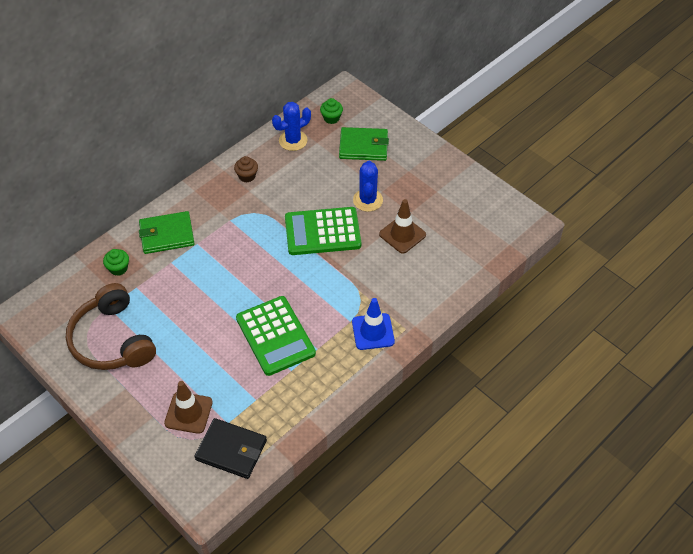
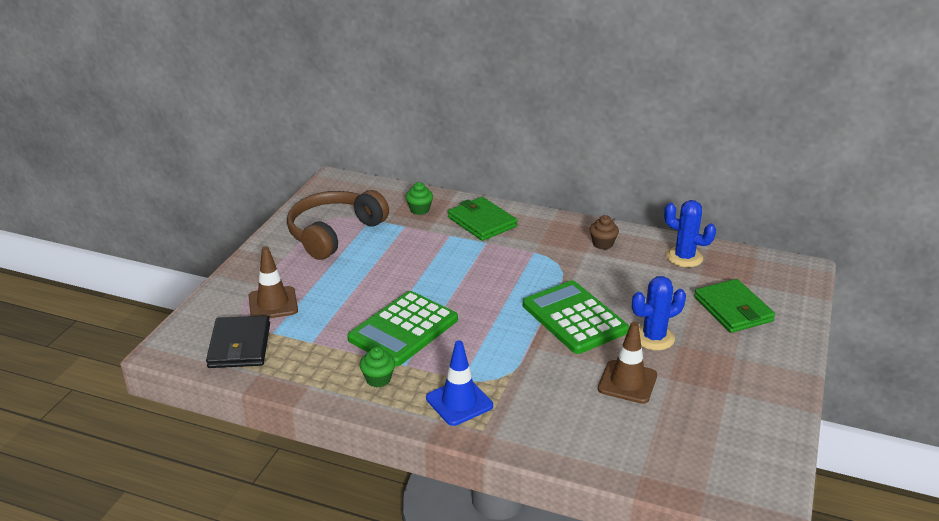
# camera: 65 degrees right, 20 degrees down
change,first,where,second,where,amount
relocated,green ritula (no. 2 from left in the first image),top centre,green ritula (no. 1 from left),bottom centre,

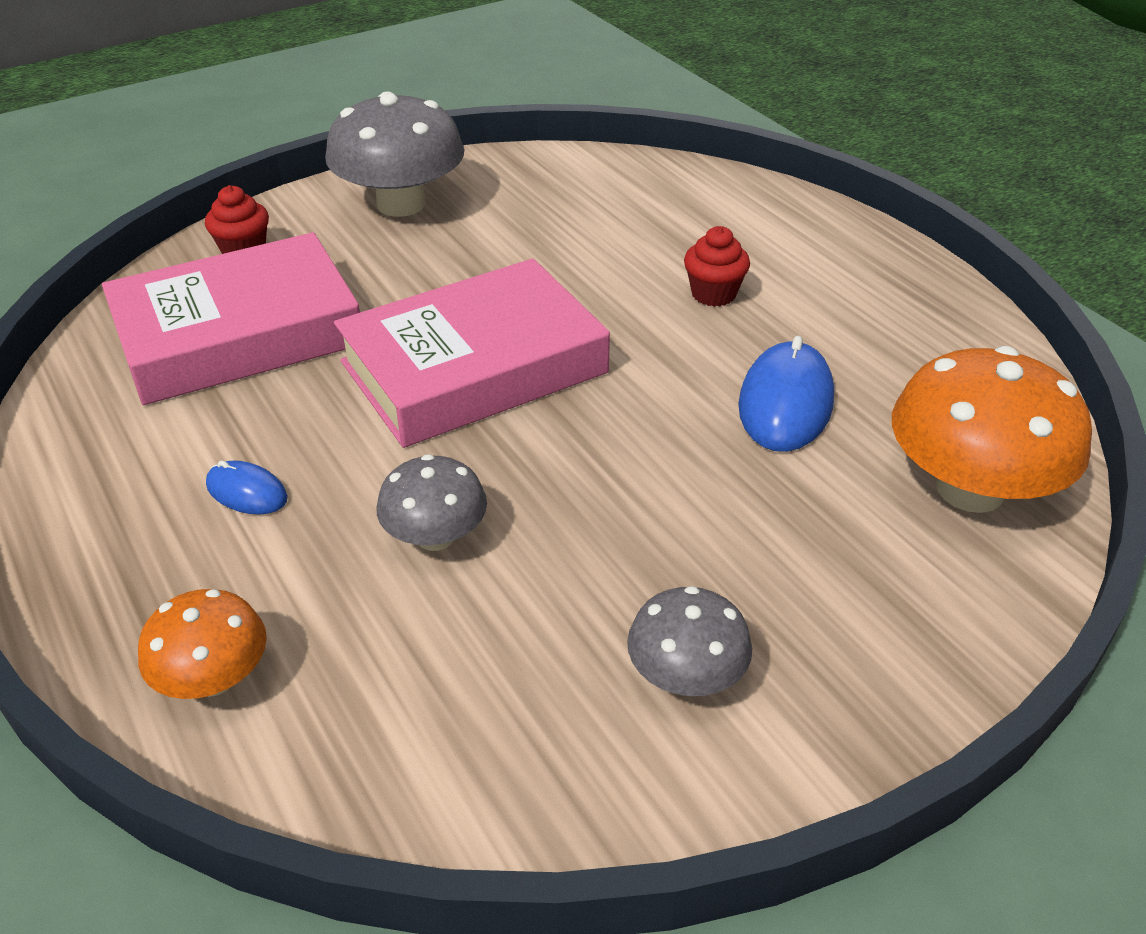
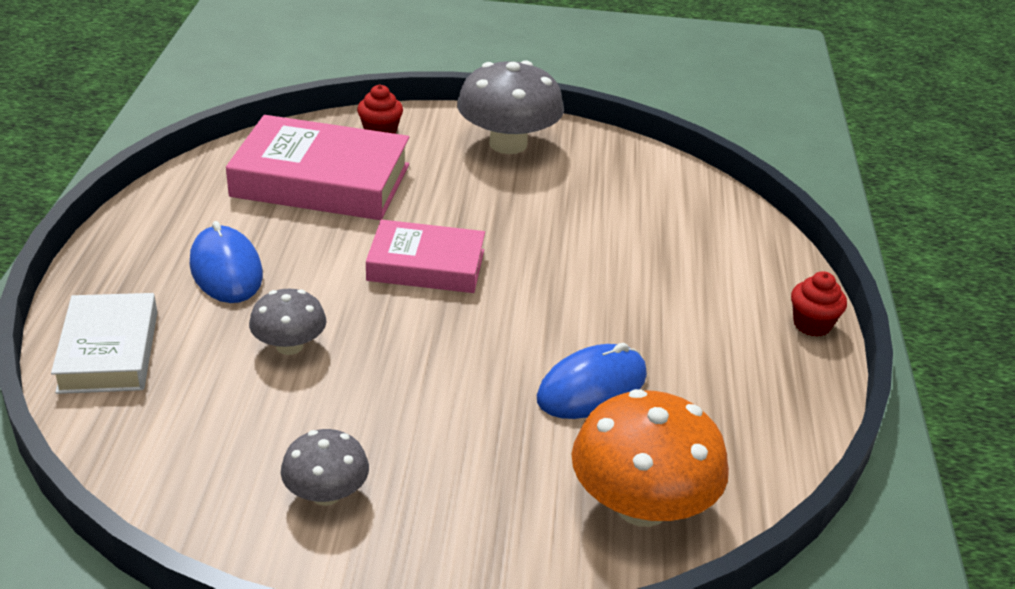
# camera: 35 degrees right, 5 degrees down
change,first,where,second,where,amount
relocated,red ritula (no. 2 from left),top centre,,middle right,
size,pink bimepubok (no. 2 from left),centre,,centre,x0.64
size,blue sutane (no. 1 from left),middle left,,middle left,x1.84
exchanged,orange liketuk (no. 1 from left),bottom left,white bimepubok,middle left,

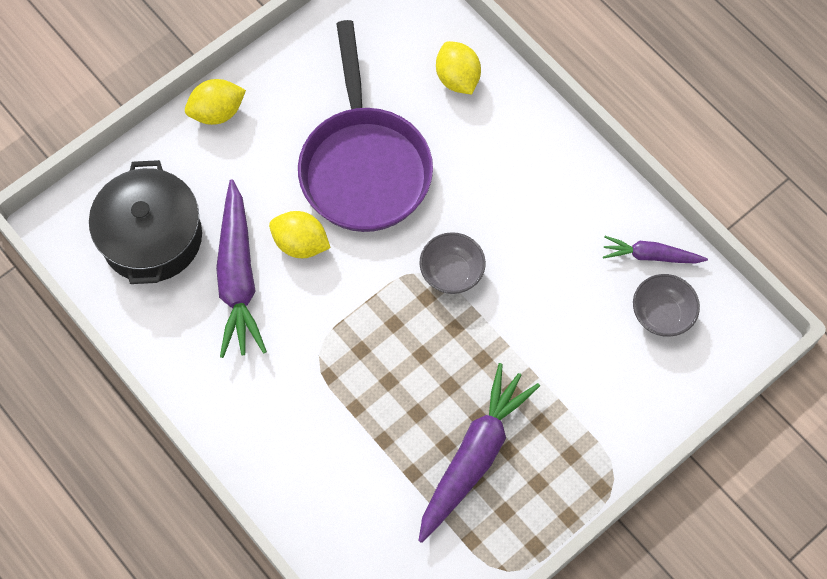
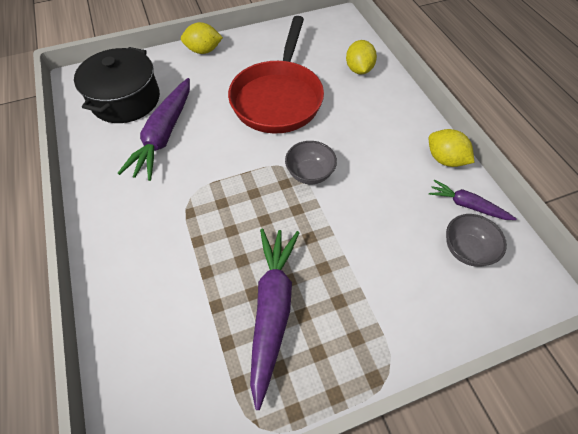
# camera: 20 degrees right, 10 degrees down
change,first,where,second,where,amount
colour,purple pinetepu,top centre,red pinetepu,top centre,
relocated,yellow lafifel (no. 2 from left in the first image),centre,yellow lafifel (no. 3 from left),middle right,
spun,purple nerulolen (no. 2 from left),bottom centre,,bottom centre,45 degrees counterclockwise

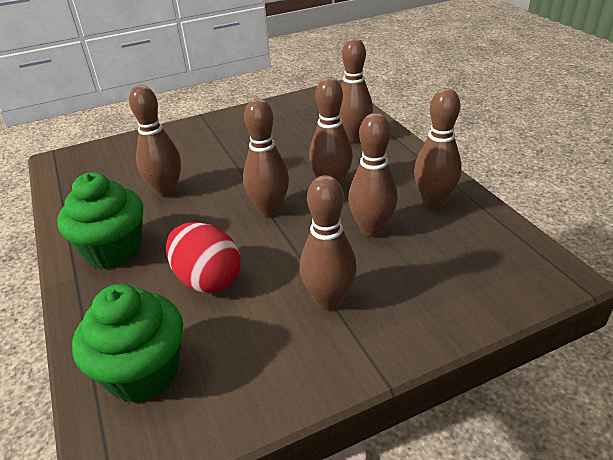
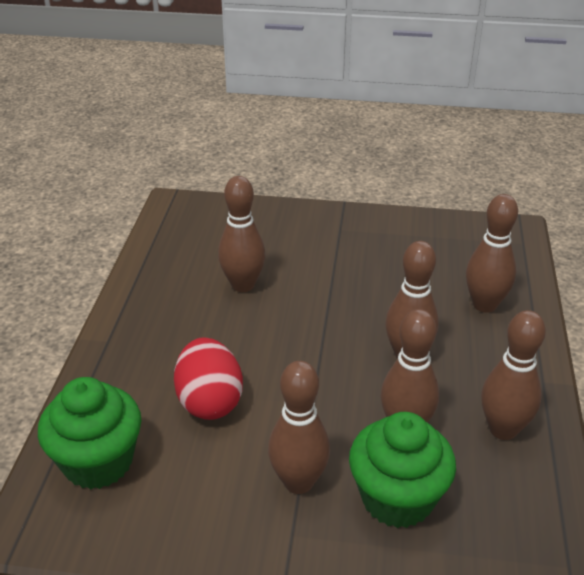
# camera: 30 degrees right, 0 degrees up
change,first,where,second,where,amount
missing,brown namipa (no. 2 from left),centre,,,
relocated,green ritula (no. 1 from left in the first image),middle left,green ritula (no. 2 from left),bottom right,

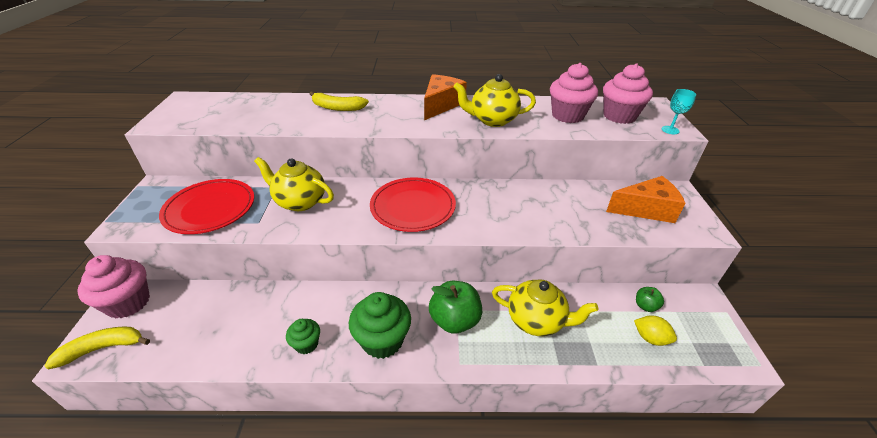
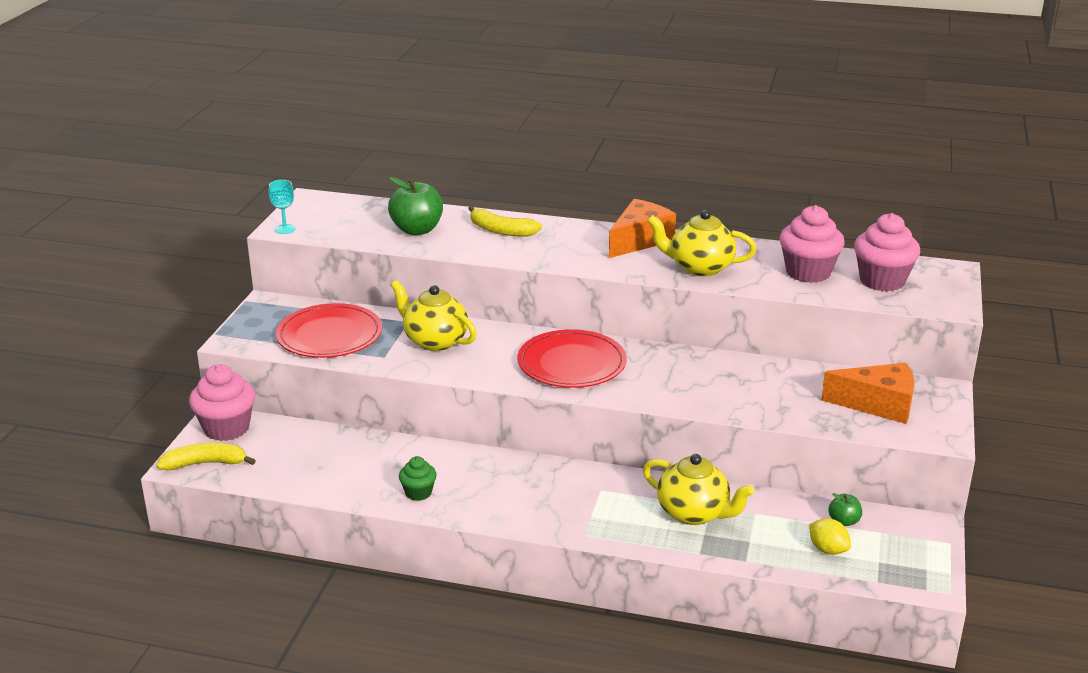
# camera: 15 degrees right, 10 degrees down
change,first,where,second,where,amount
relocated,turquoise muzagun,top right,,top left,
relocated,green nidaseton (no. 1 from left),bottom centre,,top centre,
missing,green ritula (no. 2 from left),bottom centre,,,

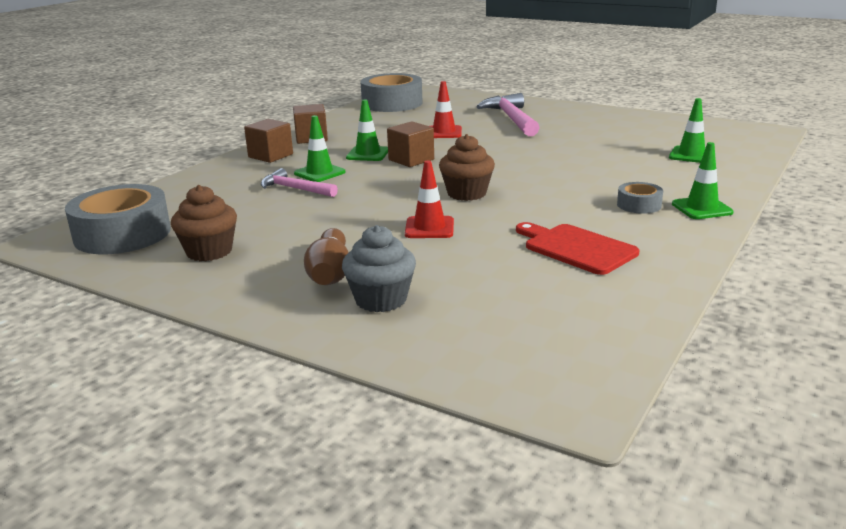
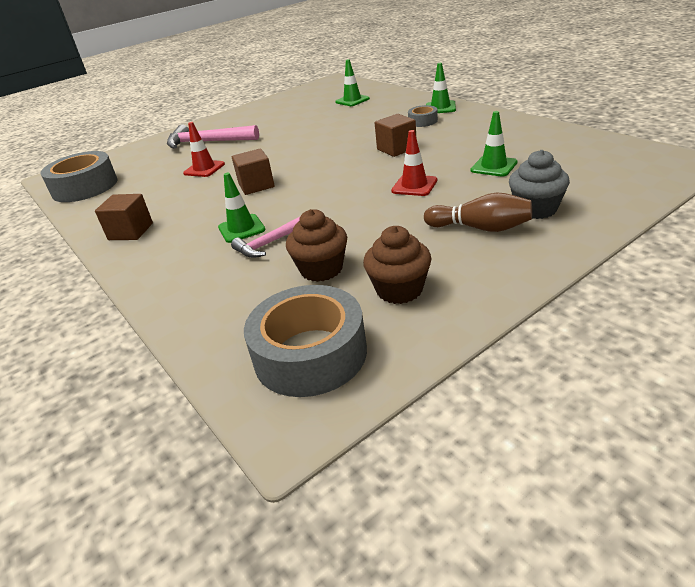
# camera: 65 degrees left, 10 degrees up
change,first,where,second,where,amount
relocated,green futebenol (no. 2 from left in the first image),top centre,green futebenol (no. 4 from left),top right,
relocated,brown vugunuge (no. 1 from left in the first image),top left,brown vugunuge (no. 3 from left),top centre,
relocated,brown ritula (no. 2 from left in the first image),top centre,brown ritula (no. 1 from left),centre,
missing,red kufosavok,middle right,,,

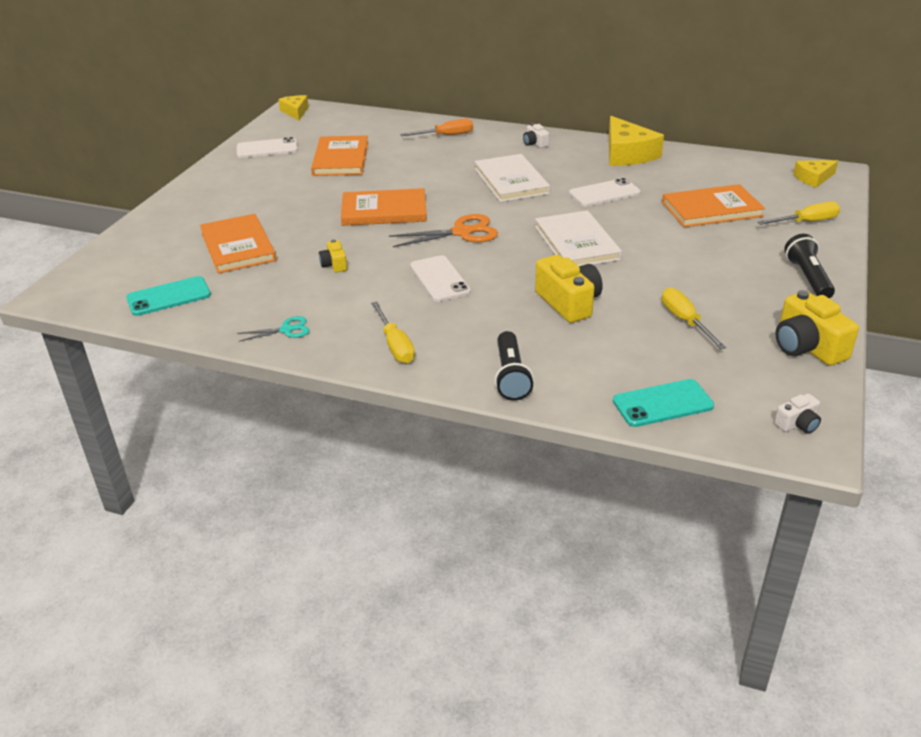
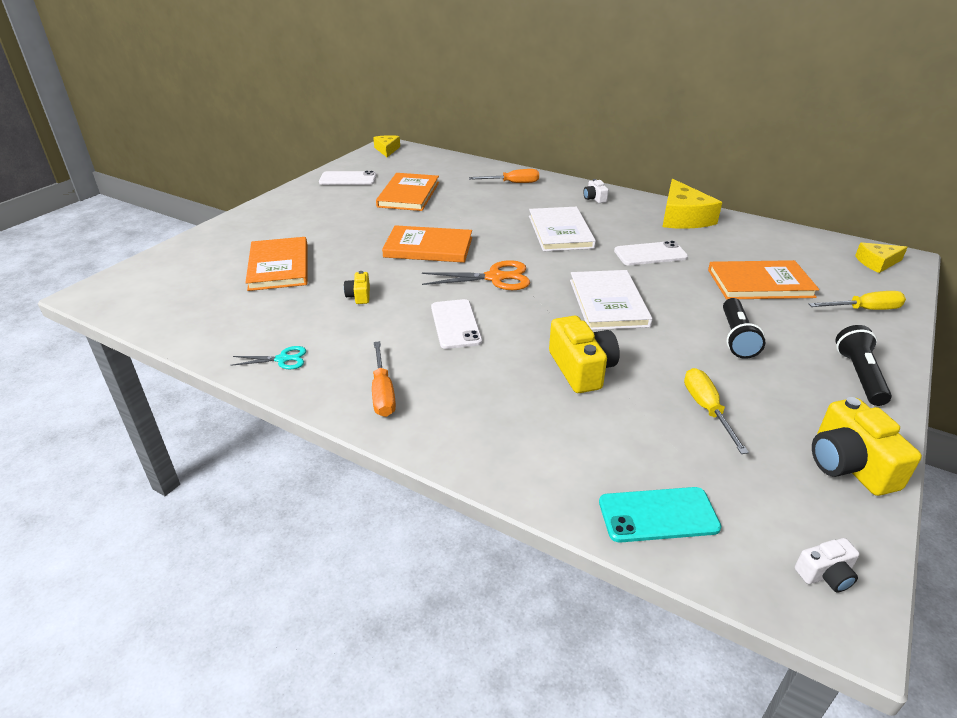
# camera: 10 degrees right, 0 degrees up
change,first,where,second,where,amount
missing,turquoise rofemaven (no. 1 from left),middle left,,,
colour,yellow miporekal (no. 1 from left),centre,orange miporekal (no. 1 from left),centre,
relocated,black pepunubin (no. 1 from left),centre,,middle right,

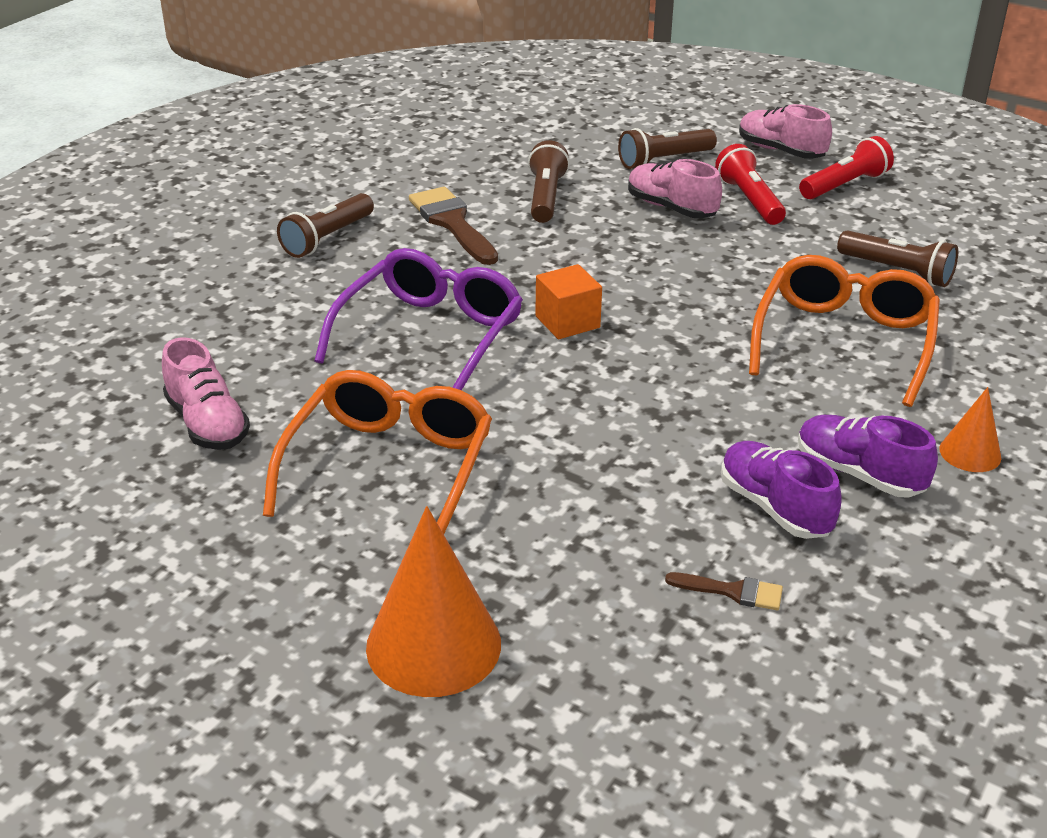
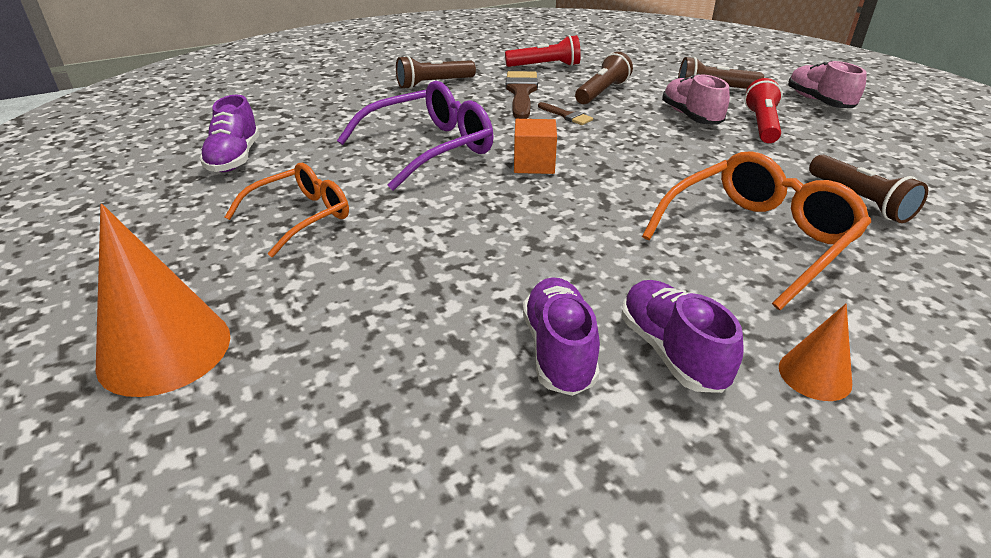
# camera: 30 degrees right, 0 degrees up
change,first,where,second,where,amount
relocated,red pepunubin (no. 2 from left in the first image),top right,red pepunubin (no. 1 from left),top centre,
colour,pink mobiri (no. 1 from left),middle left,purple mobiri (no. 1 from left),top left,
size,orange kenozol (no. 1 from left),centre,,middle left,x0.66
relocated,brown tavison (no. 2 from left),bottom right,,top centre,

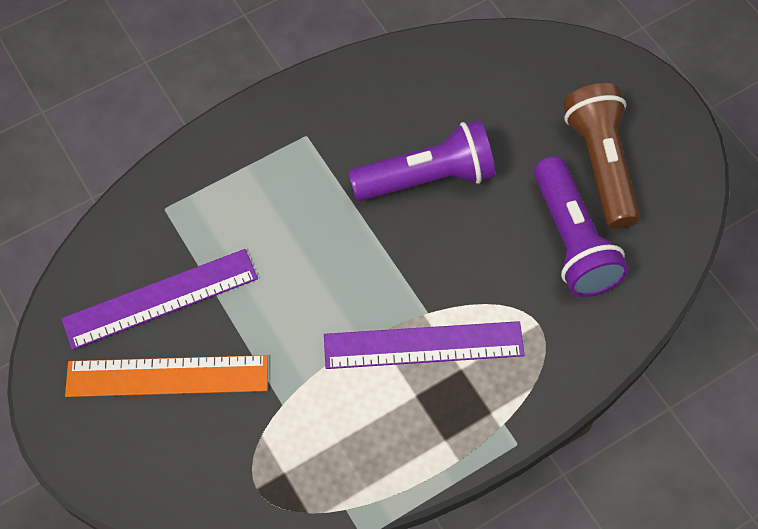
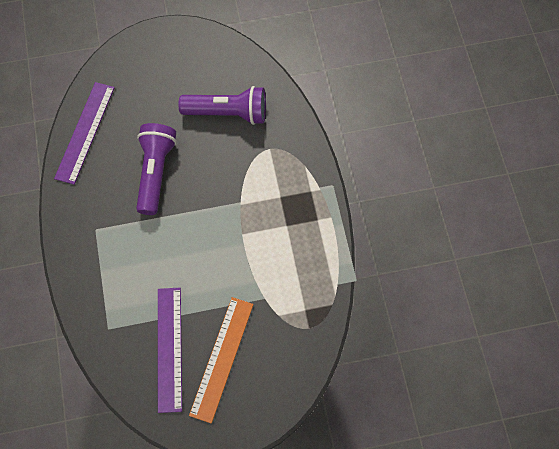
# camera: 70 degrees left, 5 degrees up
change,first,where,second,where,amount
missing,brown pepunubin,top right,,,
relocated,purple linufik (no. 2 from left in the first image),centre,purple linufik (no. 1 from left),top left,

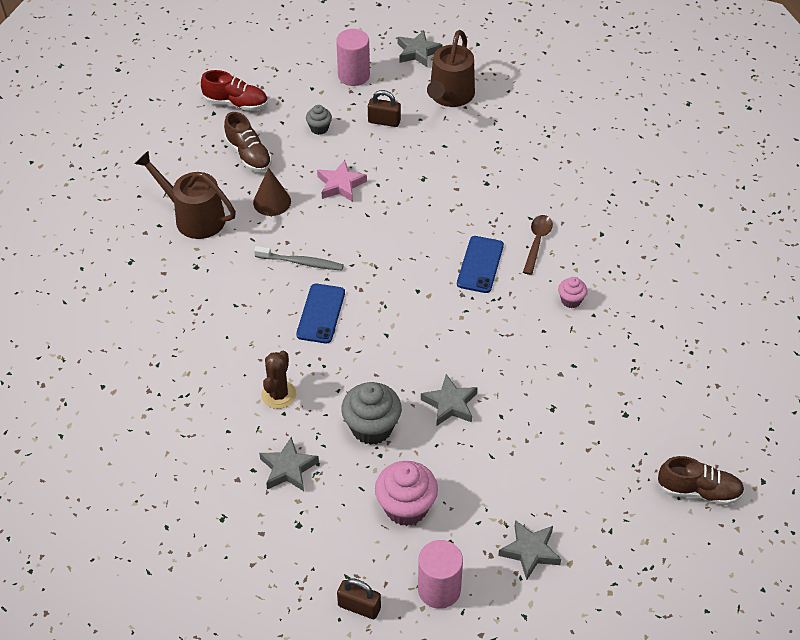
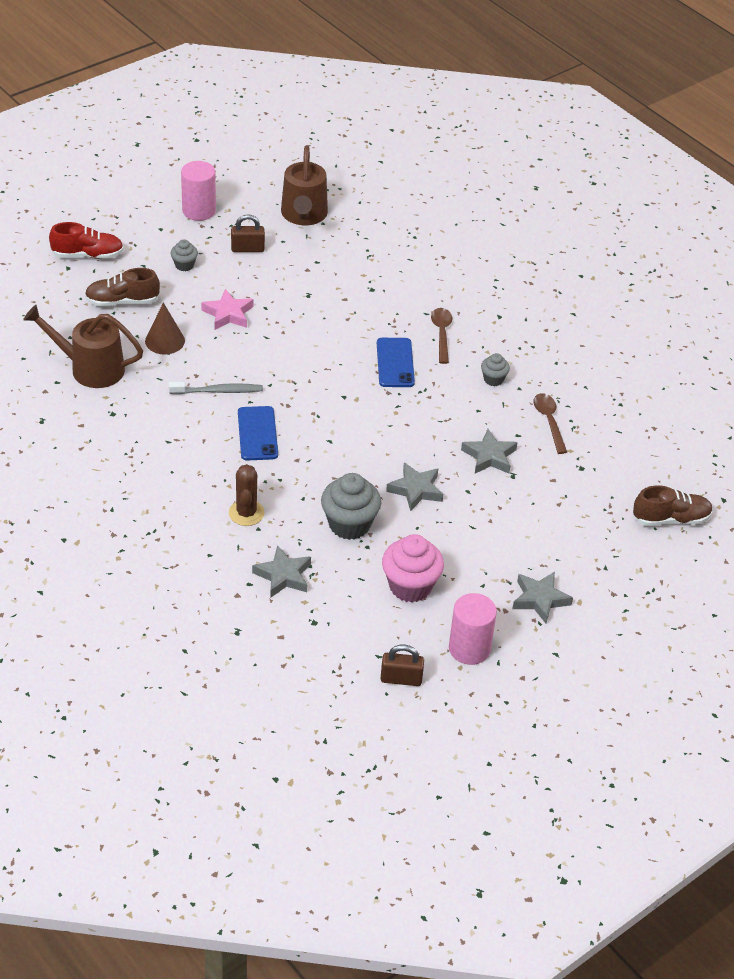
# camera: 20 degrees left, 5 degrees down
change,first,where,second,where,amount
relocated,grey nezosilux (no. 2 from left in the first image),top centre,grey nezosilux (no. 3 from left),centre,
spun,brown mobiri (no. 1 from left),top left,,top left,135 degrees clockwise
colour,pink ritula (no. 2 from left),middle right,grey ritula (no. 3 from left),middle right,
appeared,,,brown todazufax (no. 2 from left),middle right,

